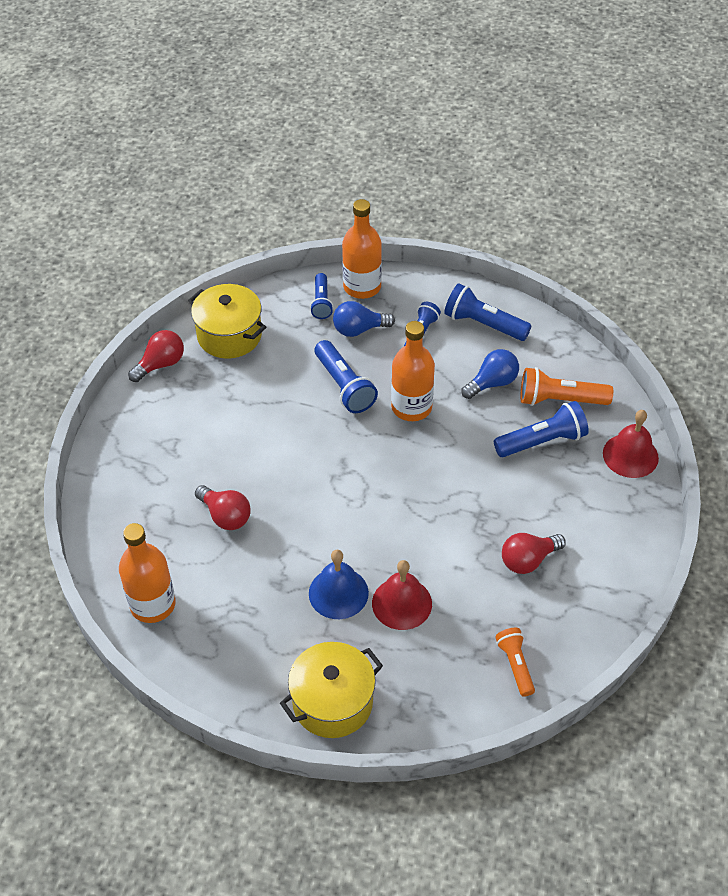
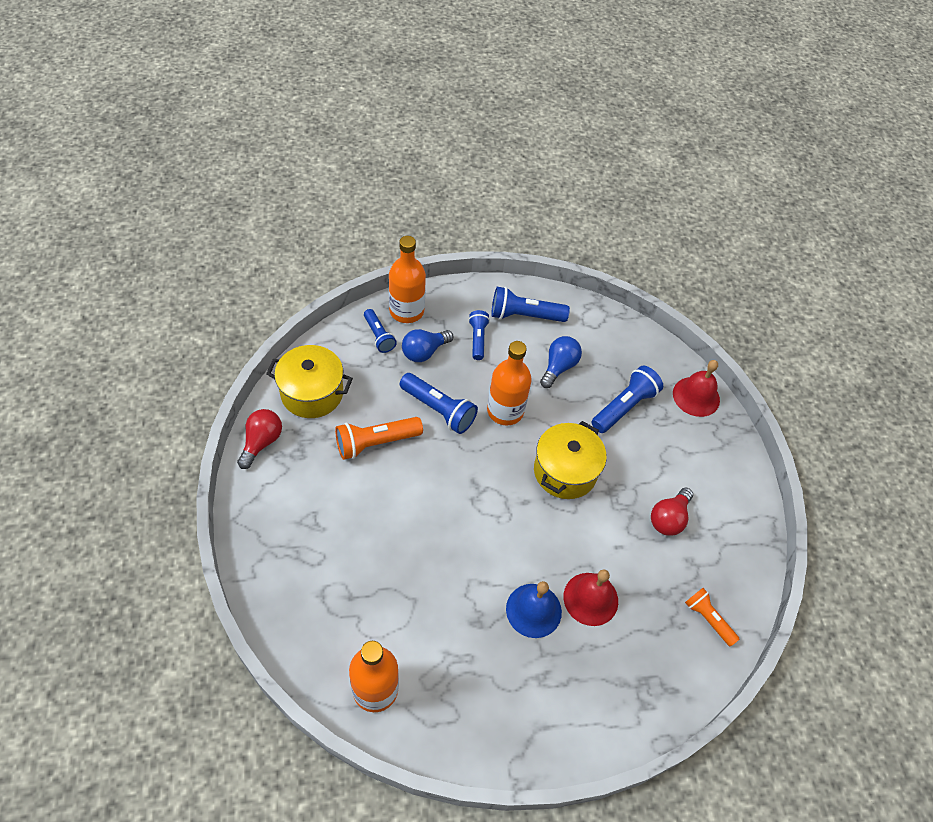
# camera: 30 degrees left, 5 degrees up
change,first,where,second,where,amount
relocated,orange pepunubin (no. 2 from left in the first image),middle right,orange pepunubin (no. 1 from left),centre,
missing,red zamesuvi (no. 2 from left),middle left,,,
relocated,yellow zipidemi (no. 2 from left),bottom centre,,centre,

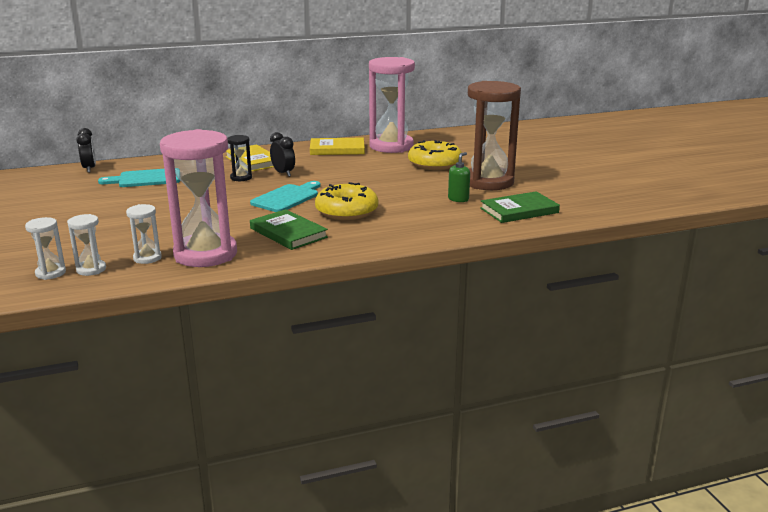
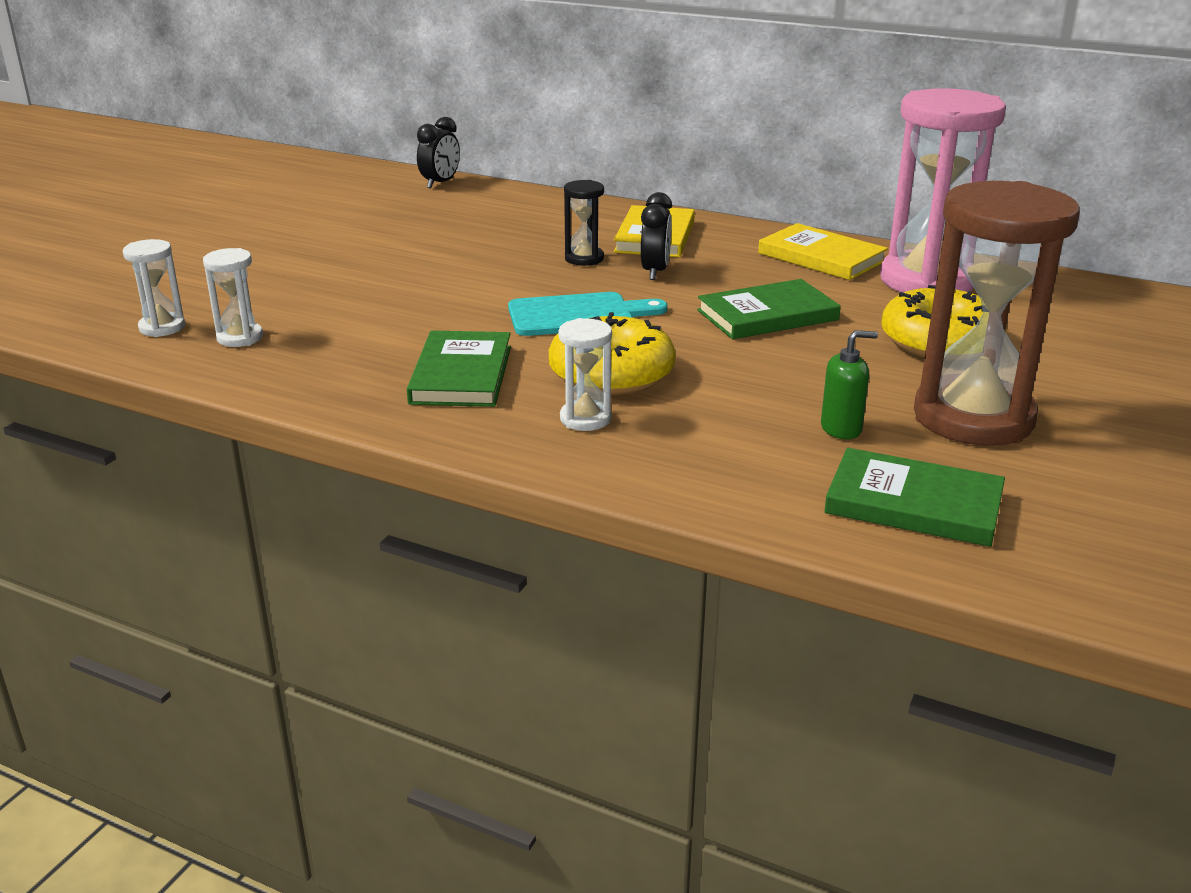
# camera: 45 degrees right, 5 degrees up
change,first,where,second,where,amount
missing,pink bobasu (no. 1 from left),middle left,,,
missing,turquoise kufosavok (no. 1 from left),middle left,,,
relocated,white bobasu (no. 1 from left in the first image),middle left,white bobasu (no. 3 from left),centre,
appeared,,,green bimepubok (no. 2 from left),centre,

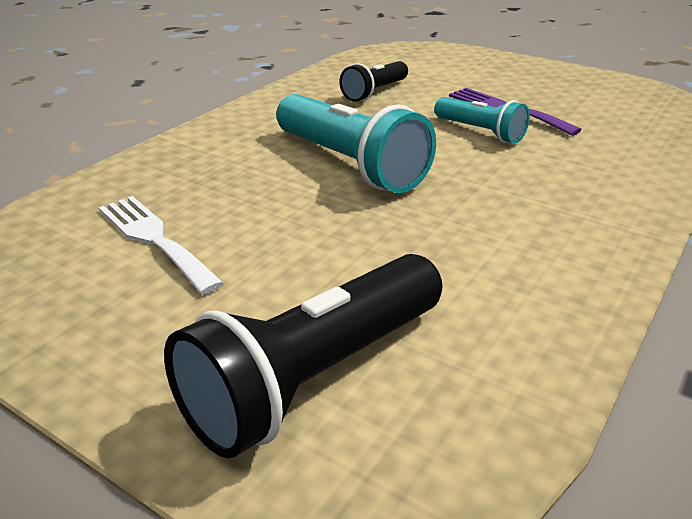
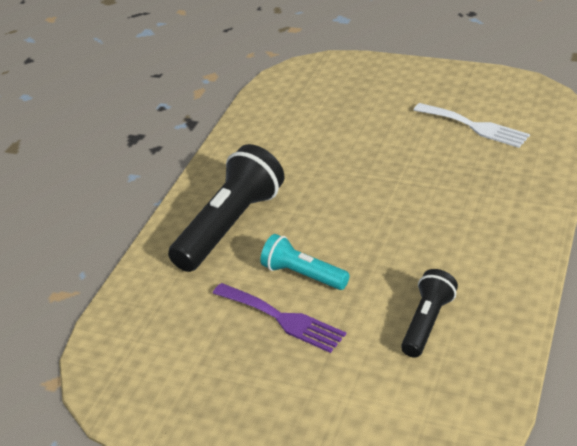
# camera: 170 degrees right, 5 degrees up
change,first,where,second,where,amount
missing,turquoise pepunubin (no. 1 from left),top centre,,,
relocated,black pepunubin (no. 1 from left),bottom centre,,centre,

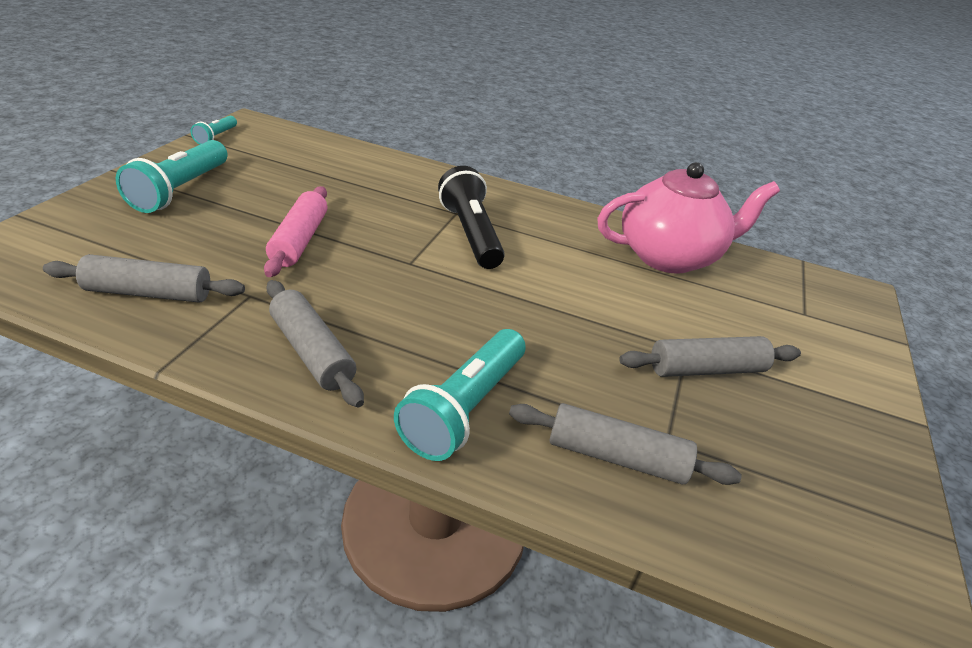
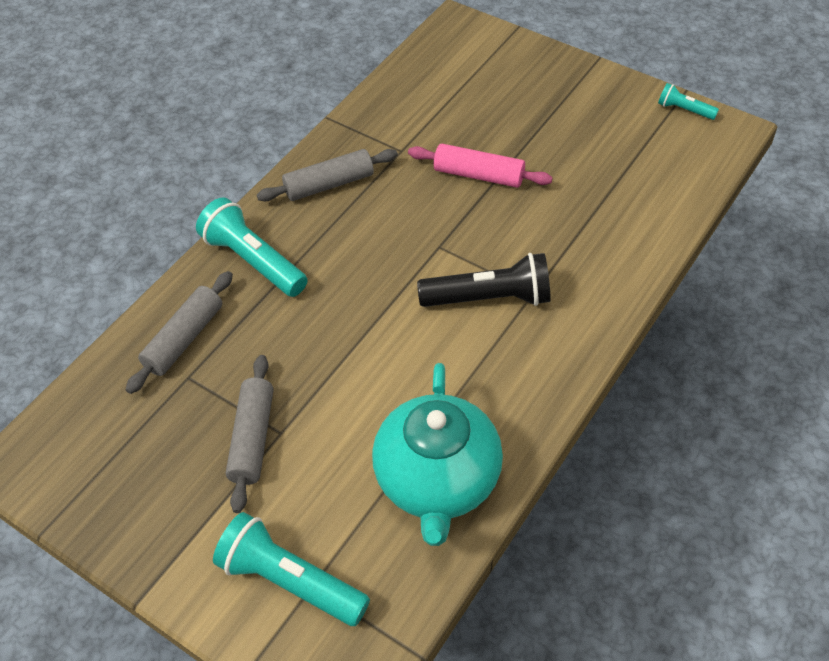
# camera: 110 degrees right, 15 degrees up
change,first,where,second,where,amount
relocated,turquoise pepunubin (no. 1 from left in the first image),top left,turquoise pepunubin (no. 2 from left),bottom centre,
colour,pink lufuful,middle right,turquoise lufuful,bottom centre,
missing,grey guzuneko (no. 1 from left),middle left,,,

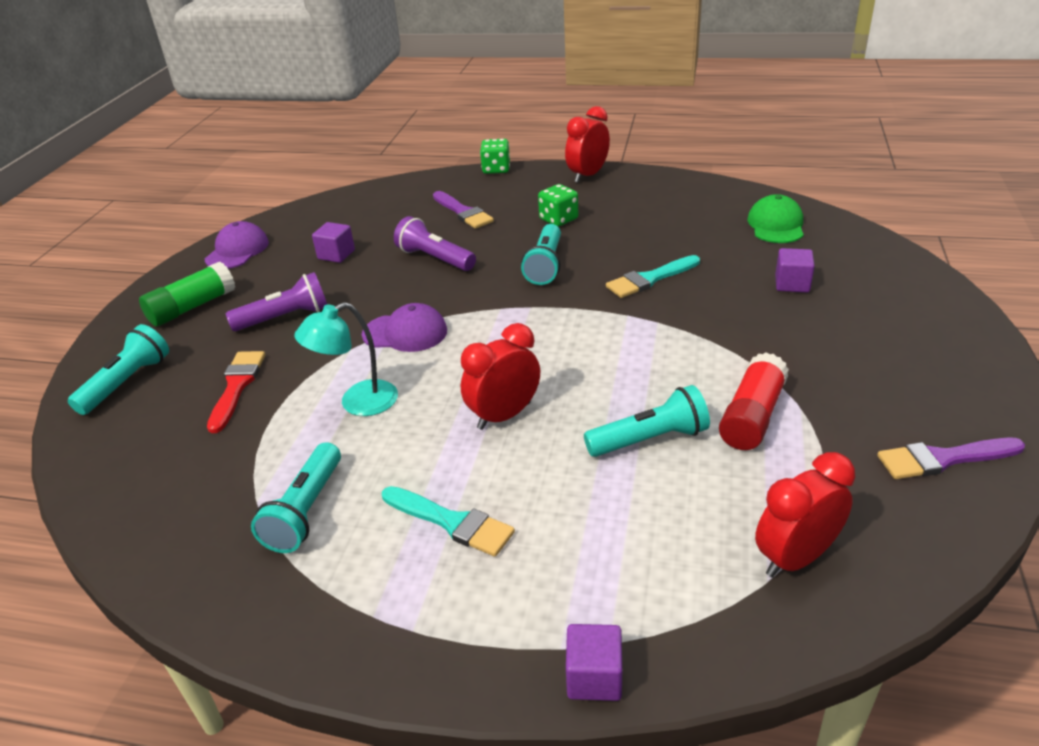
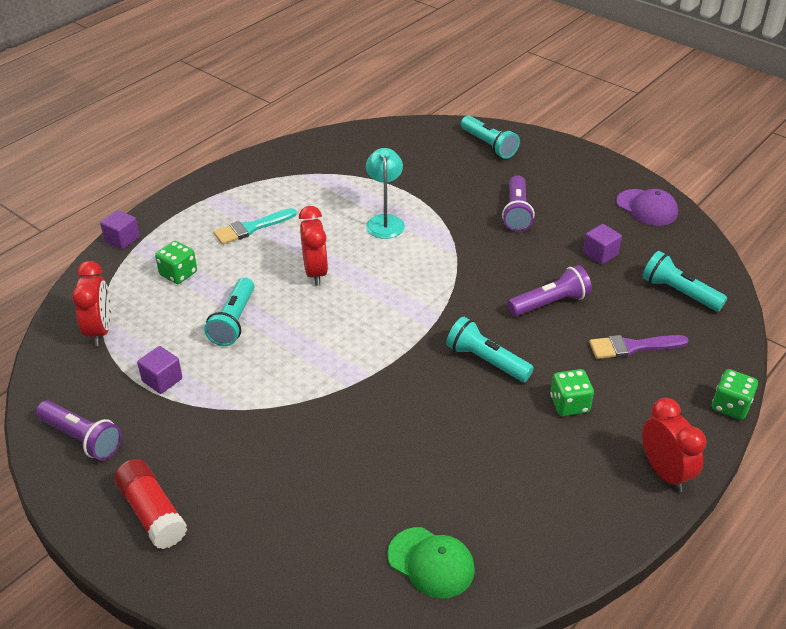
# camera: 115 degrees right, 5 degrees up
change,first,where,second,where,amount
relocated,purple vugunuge (no. 3 from left in the first image),middle right,purple vugunuge (no. 2 from left),middle left,
missing,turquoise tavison (no. 2 from left),centre,,,
missing,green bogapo,middle left,,,
missing,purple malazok (no. 2 from left),centre,,,
missing,red tavison,middle left,,,
relocated,red bogapo,middle right,,bottom left,
exchanged,purple tavison (no. 2 from left),middle right,purple pepunubin (no. 1 from left),bottom left,
relocated,turquoise pepunubin (no. 2 from left in the first image),middle left,turquoise pepunubin (no. 4 from left),middle right,
appeared,,,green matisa (no. 1 from left),middle left,

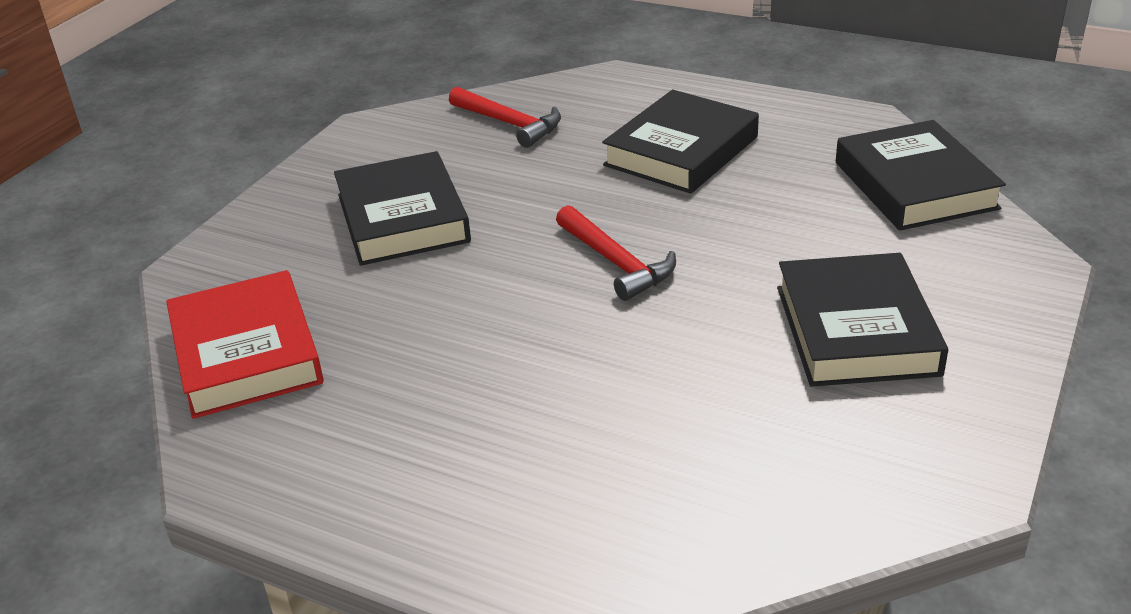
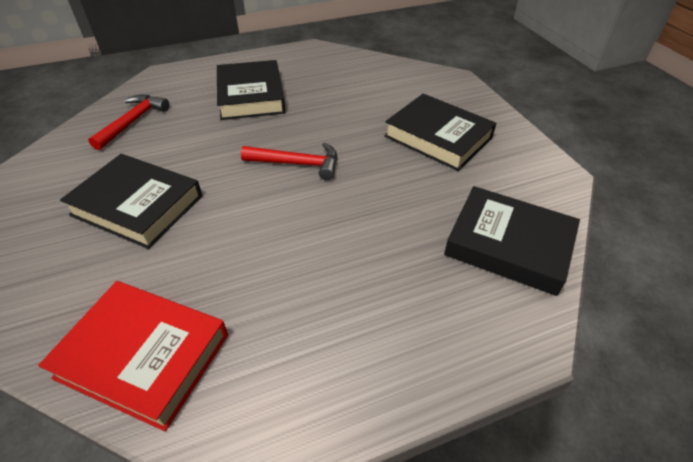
# camera: 50 degrees left, 10 degrees up
change,first,where,second,where,amount
spun,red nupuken (no. 1 from left),top centre,,top left,60 degrees counterclockwise
relocated,black bimepubok (no. 4 from left),top right,,middle right,

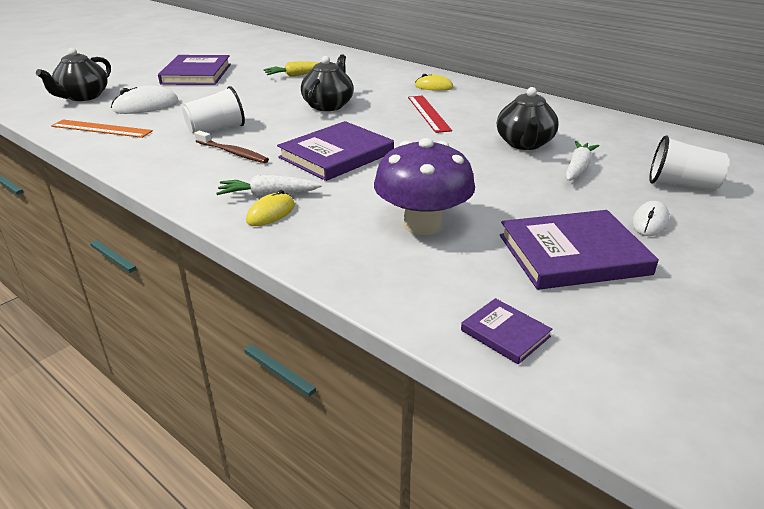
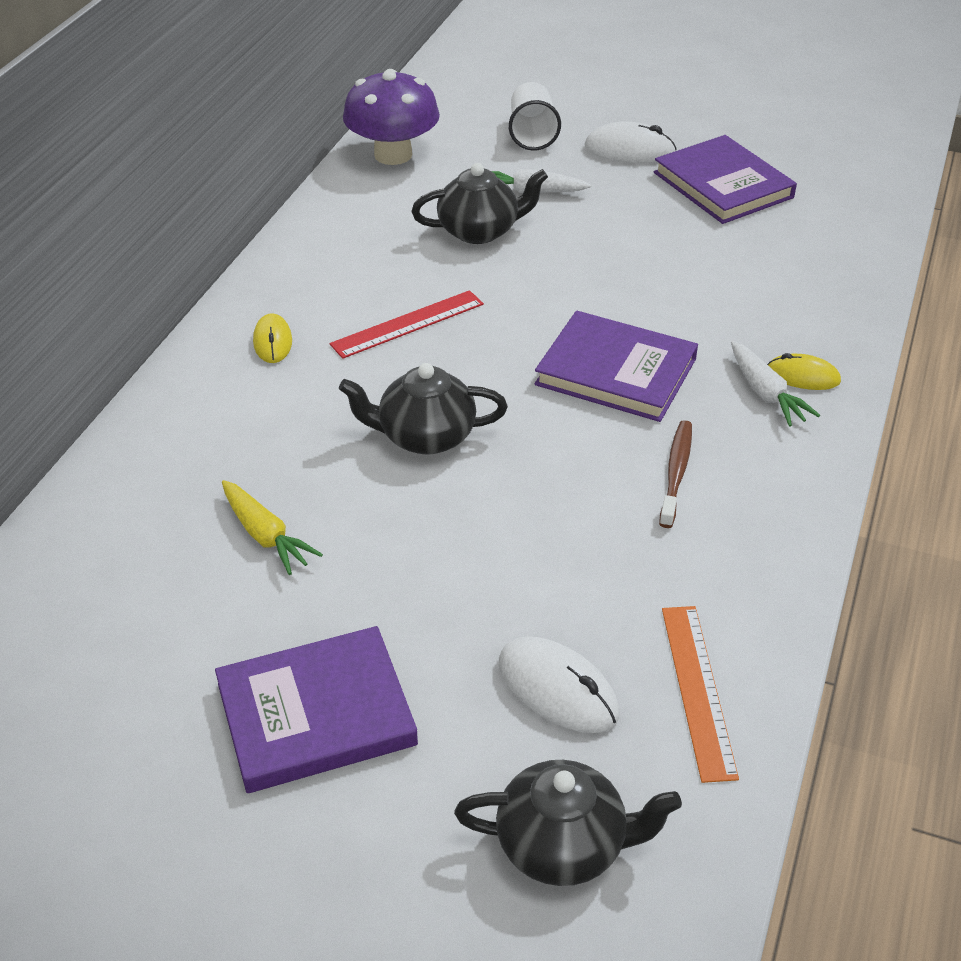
# camera: 110 degrees left, 10 degrees up
change,first,where,second,where,amount
missing,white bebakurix (no. 1 from left),top left,,,
relocated,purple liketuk,centre,,top centre,
size,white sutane (no. 2 from left),middle right,,top centre,x1.52
missing,purple bimepubok (no. 3 from left),centre,,,

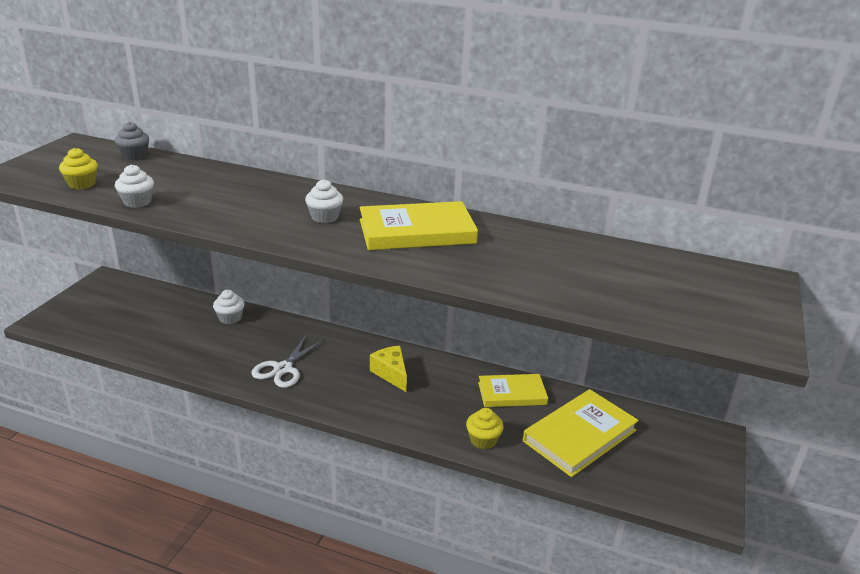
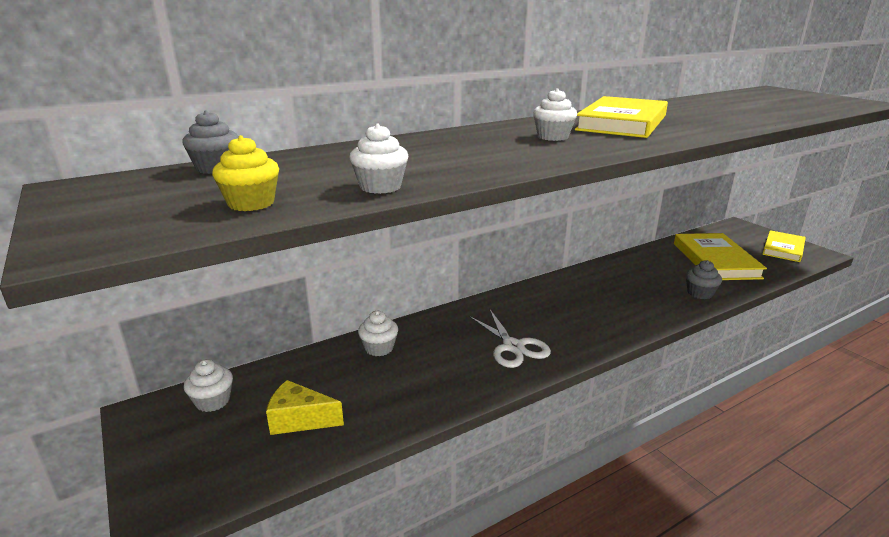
# camera: 50 degrees left, 5 degrees down
change,first,where,second,where,amount
relocated,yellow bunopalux,centre,,bottom centre,
relocated,yellow bimepubok (no. 2 from left in the first image),bottom centre,yellow bimepubok (no. 3 from left),middle right,
colour,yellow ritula (no. 2 from left),bottom centre,grey ritula (no. 2 from left),middle right,
appeared,,,white ritula (no. 1 from left),bottom left,

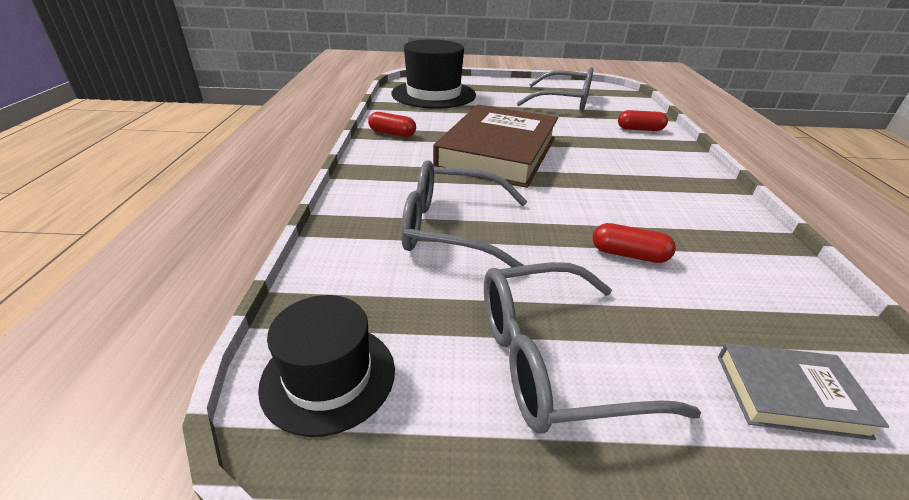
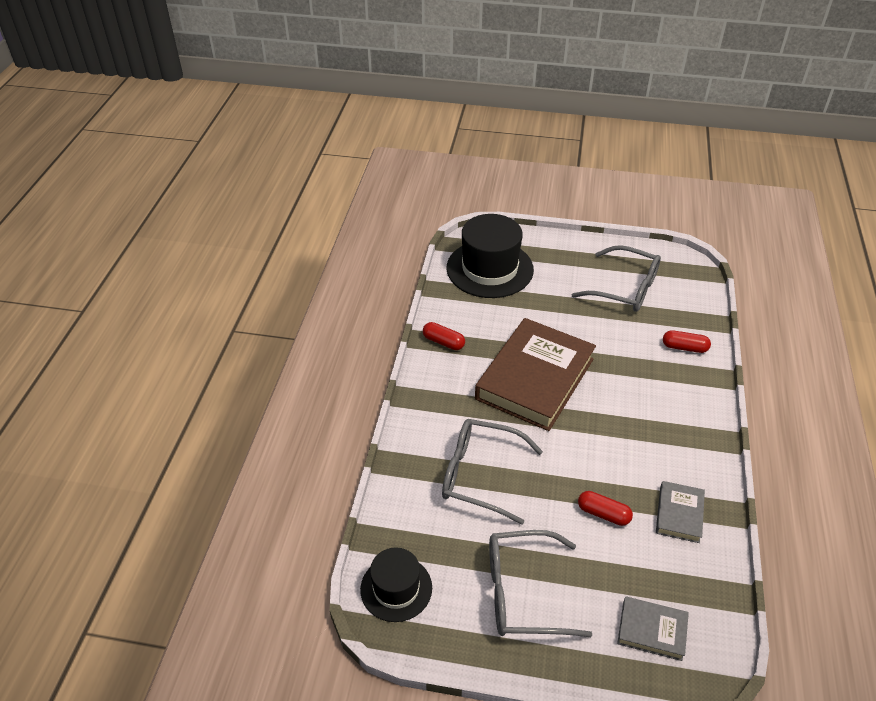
# camera: 10 degrees right, 10 degrees up
change,first,where,second,where,amount
appeared,,,grey bimepubok (no. 2 from left),bottom right,

